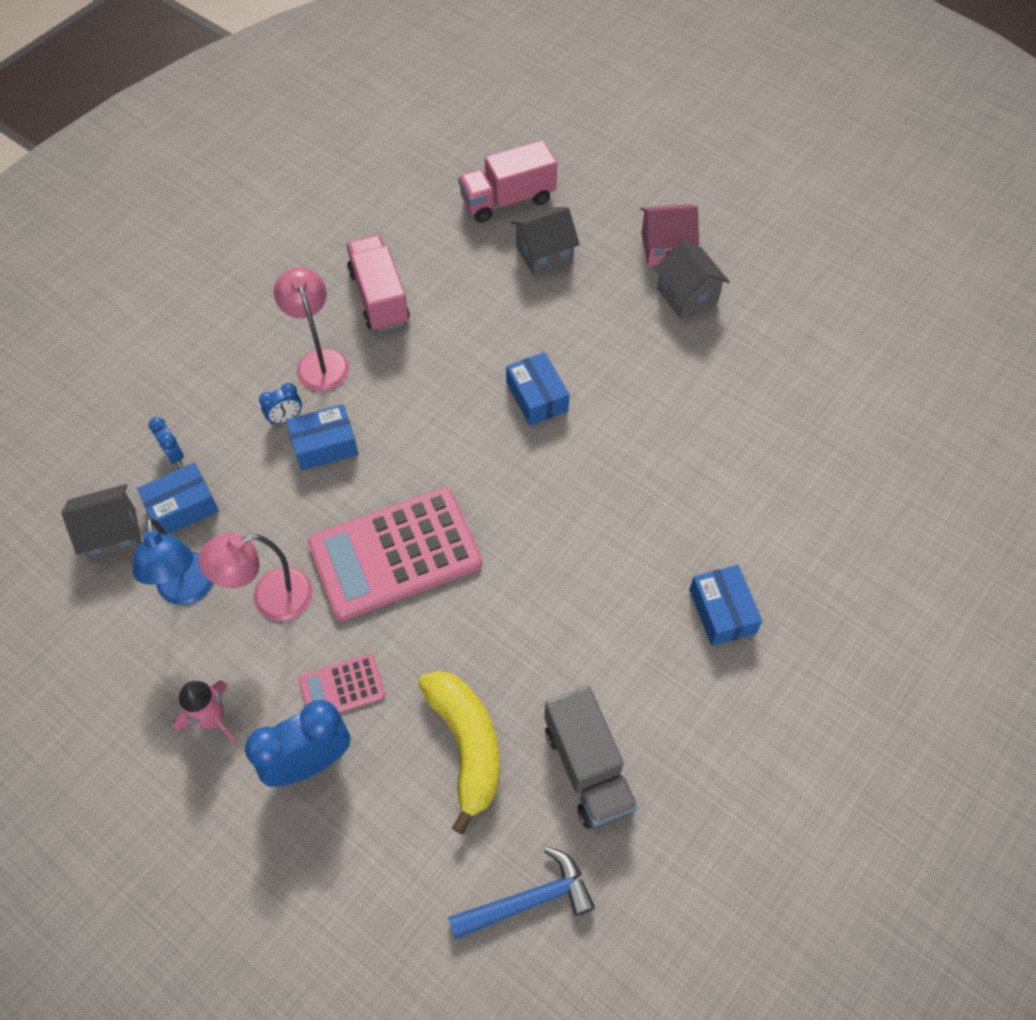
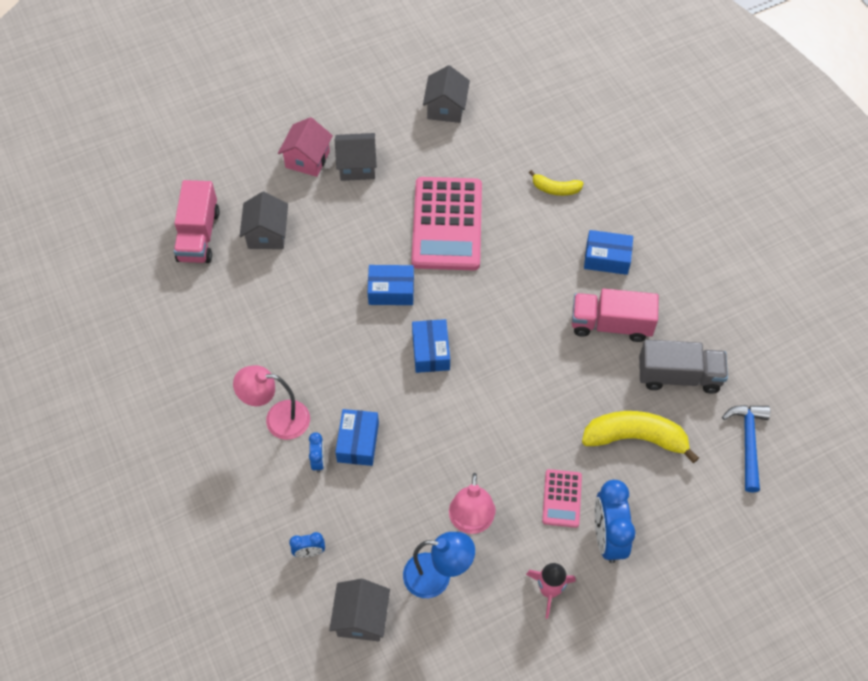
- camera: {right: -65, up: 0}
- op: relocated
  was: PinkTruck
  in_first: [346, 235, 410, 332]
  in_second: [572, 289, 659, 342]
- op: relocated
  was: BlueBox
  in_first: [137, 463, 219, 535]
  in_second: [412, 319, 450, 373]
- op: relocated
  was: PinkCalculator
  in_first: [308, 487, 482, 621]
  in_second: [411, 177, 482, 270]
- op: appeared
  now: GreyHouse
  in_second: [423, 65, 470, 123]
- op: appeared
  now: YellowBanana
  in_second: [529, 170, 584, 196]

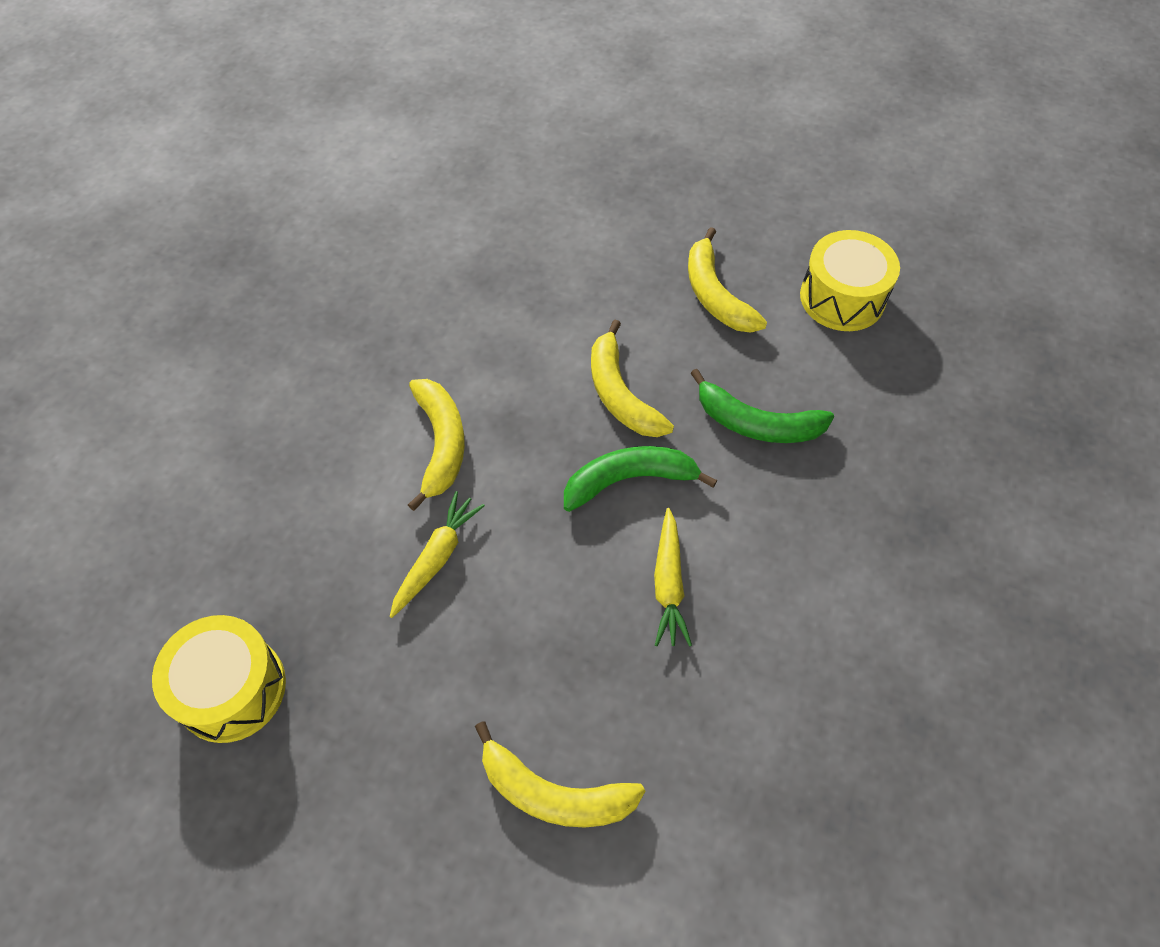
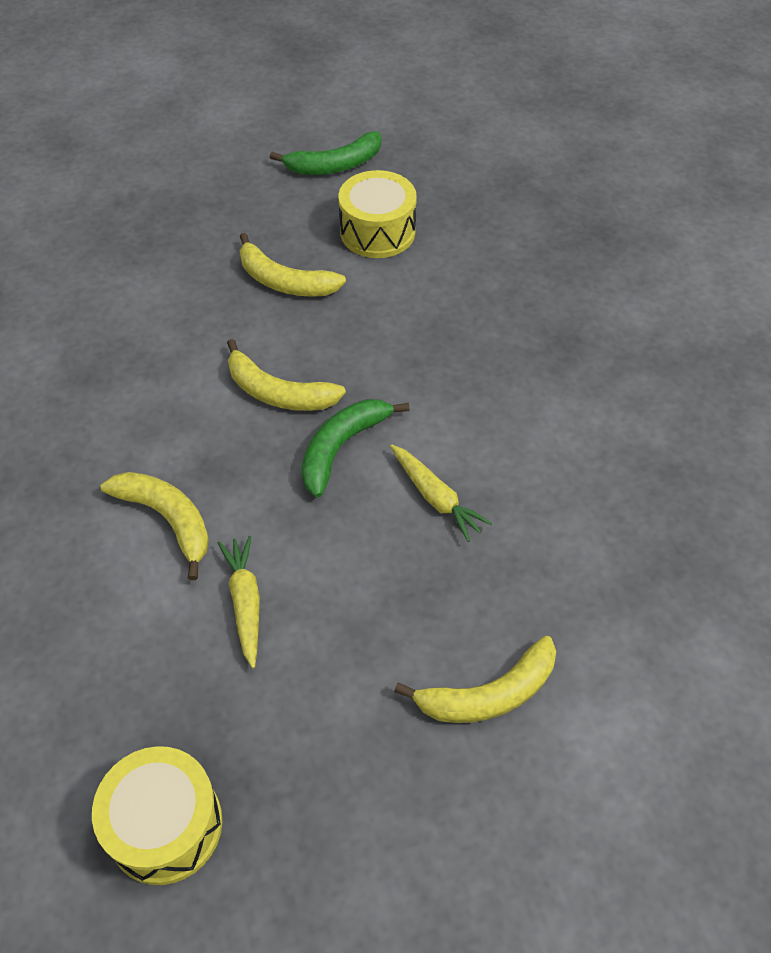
- camera: {right: -40, up: -5}
- op: relocated
  was: GreenBanana
  in_first: [691, 369, 834, 443]
  in_second: [270, 131, 381, 175]

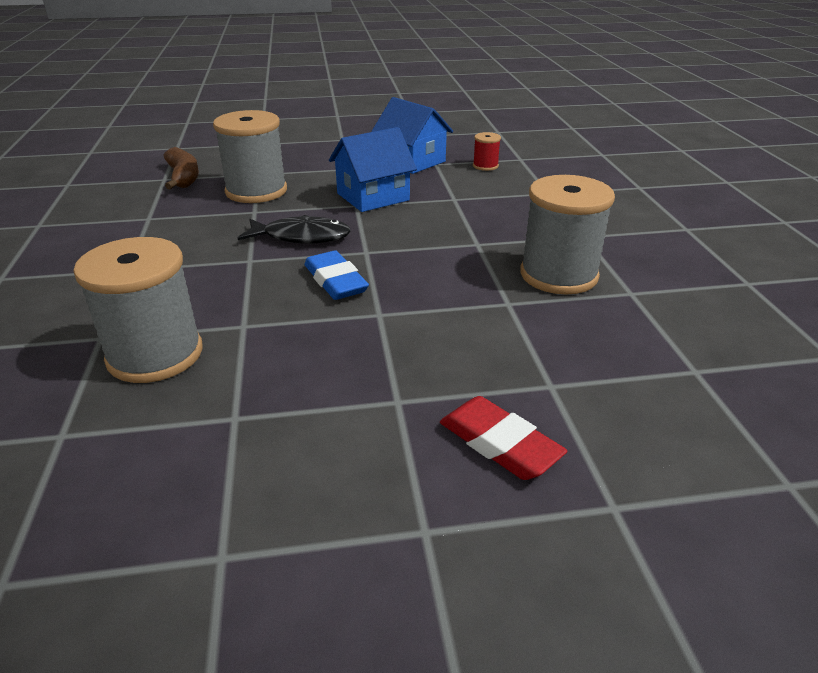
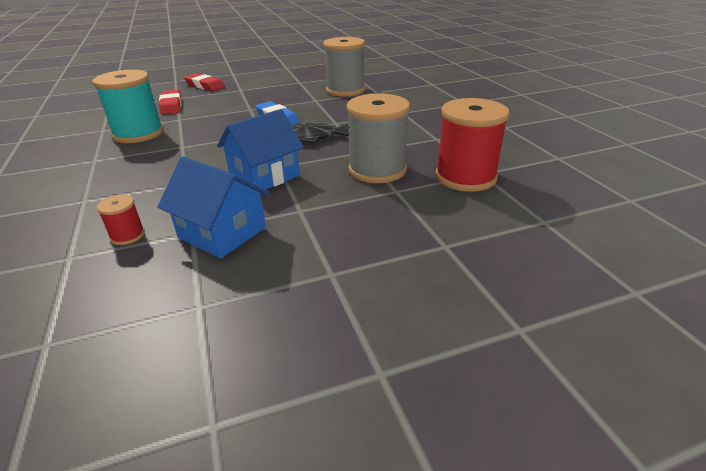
- camera: {right: 170, up: 0}
- op: exchanged
  was: BrownBanana
  now: RedSpool
  in_first: [164, 147, 199, 189]
  in_second: [436, 98, 510, 192]
- op: colour
  was: GreySpool
  now: TurquoiseSpool
  in_first: [520, 175, 615, 294]
  in_second: [92, 70, 163, 143]
- op: appeared
  now: RedEraser
  in_second: [159, 89, 181, 115]

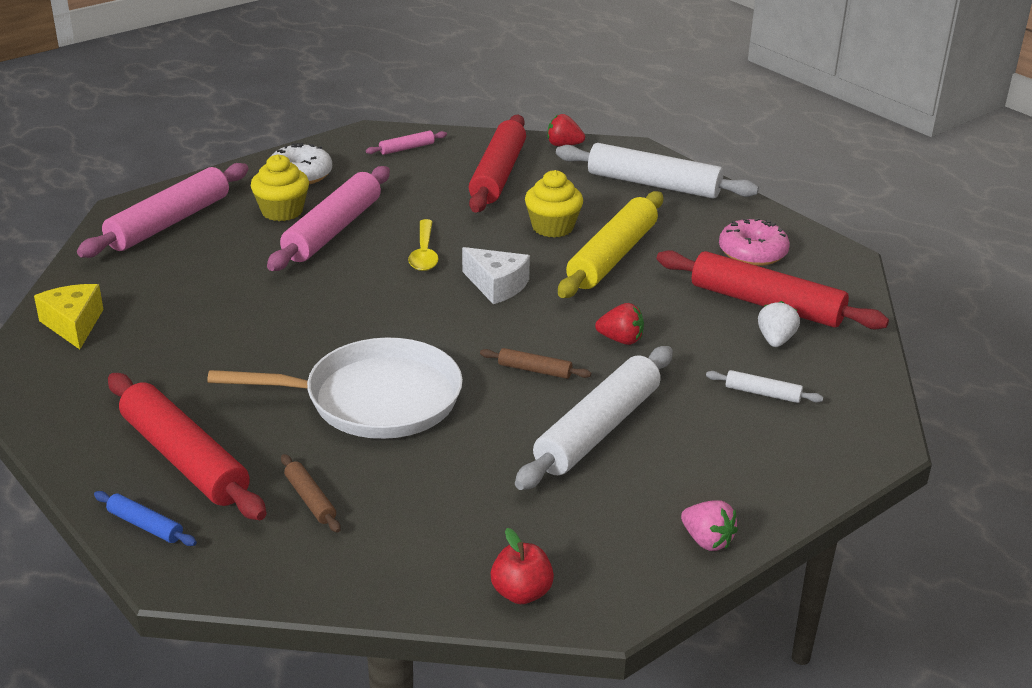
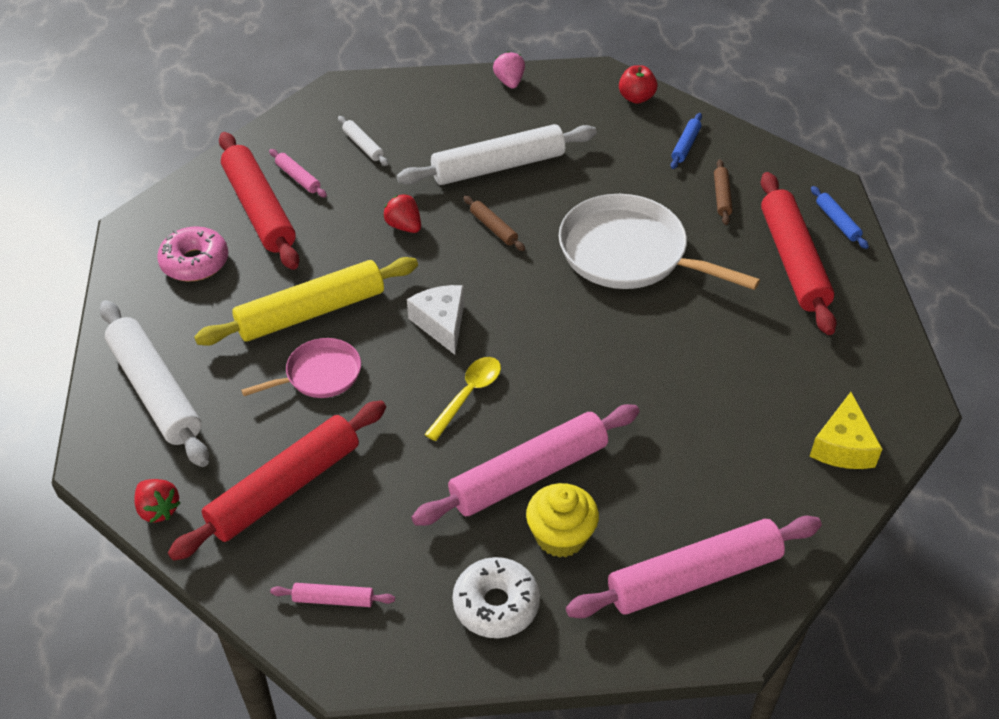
- camera: {right: -145, up: 15}
- op: exchanged
  was: YellowCupcake
  now: PinkPan
  in_first: [525, 170, 583, 238]
  in_second: [241, 338, 361, 398]
- op: exchanged
  was: WhiteStrawberry
  now: PinkRollingPin
  in_first: [758, 301, 800, 347]
  in_second: [269, 149, 327, 198]
- op: appeared
  now: BlueRollingPin
  in_second: [671, 113, 702, 169]

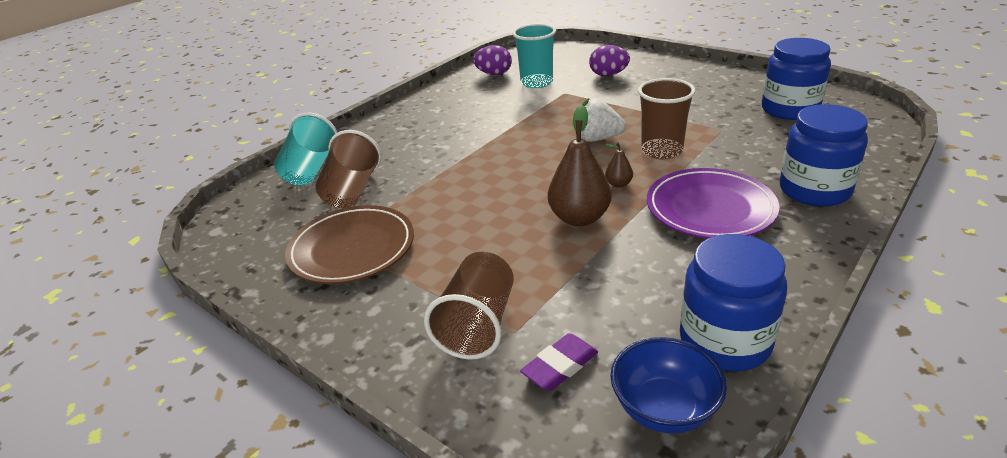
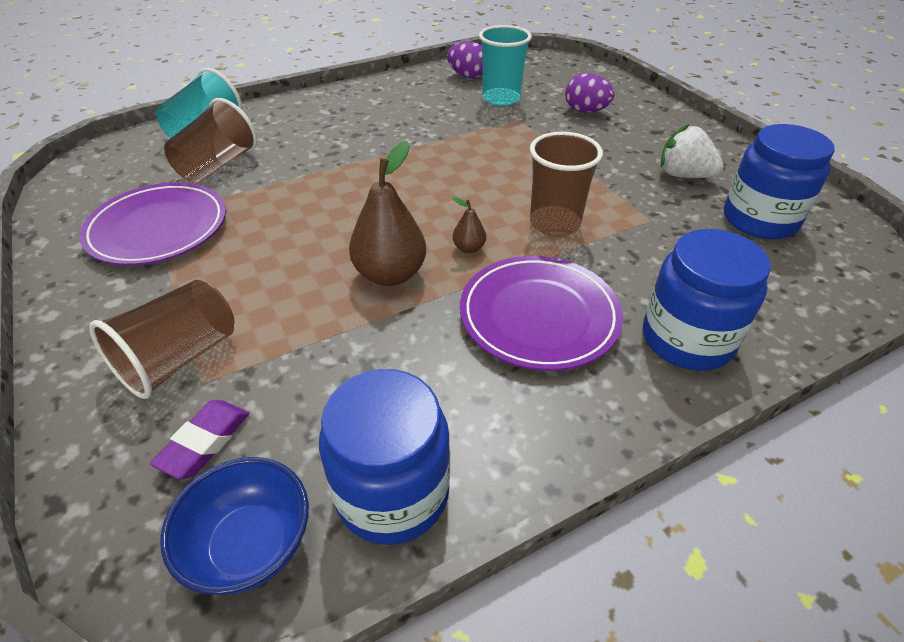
- camera: {right: 20, up: 10}
- op: relocated
  was: WhiteStrawberry
  in_first: [581, 98, 626, 142]
  in_second: [661, 124, 724, 178]
- op: colour
  was: BrownPlate
  now: PurplePlate
  in_first: [285, 205, 414, 284]
  in_second: [79, 182, 226, 265]
- op: spun
  was: PurpleEraser
  in_first: [520, 333, 598, 391]
  in_second: [150, 400, 249, 479]
  clockwise: -45

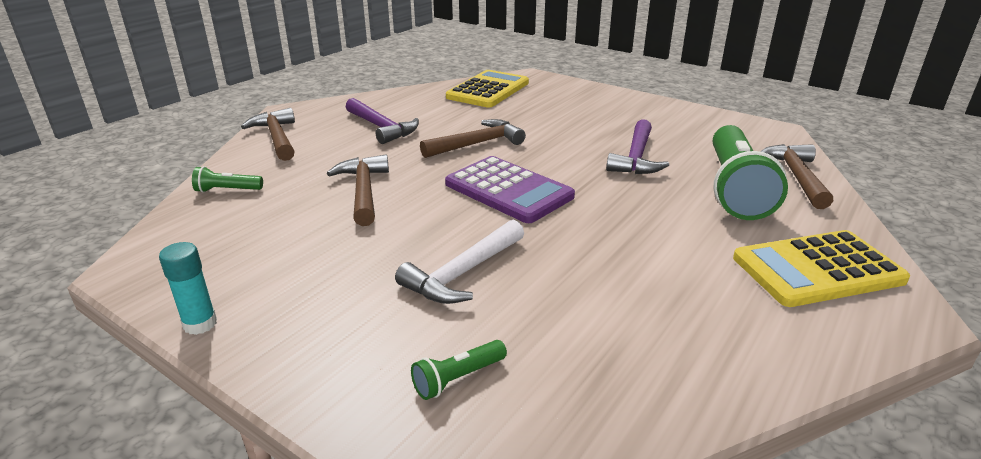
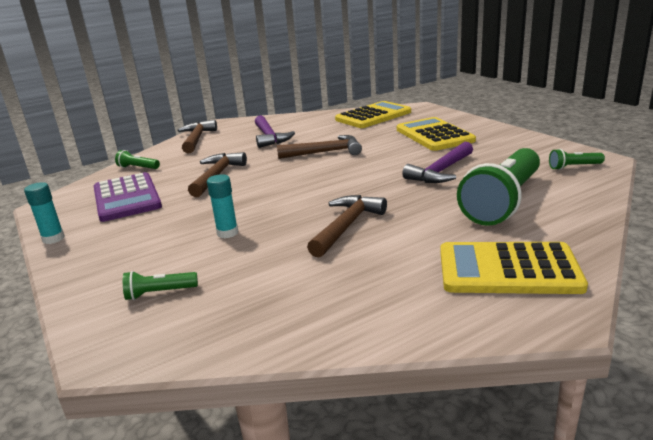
- camera: {right: 25, up: -5}
- op: relocated
  was: BrownHammer
  in_first: [761, 144, 833, 209]
  in_second: [307, 195, 387, 258]
- op: relocated
  was: PurpleCalculator
  in_first: [445, 156, 575, 223]
  in_second: [94, 172, 162, 222]
- op: exchanged
  was: WhiteHammer
  now: TurquoiseGlueStick
  in_first: [395, 220, 524, 304]
  in_second: [207, 174, 238, 238]
- op: appeared
  now: YellowCalculator
  in_second: [397, 117, 476, 151]
- op: appeared
  now: GreenFlashlight
  in_second: [549, 149, 605, 170]

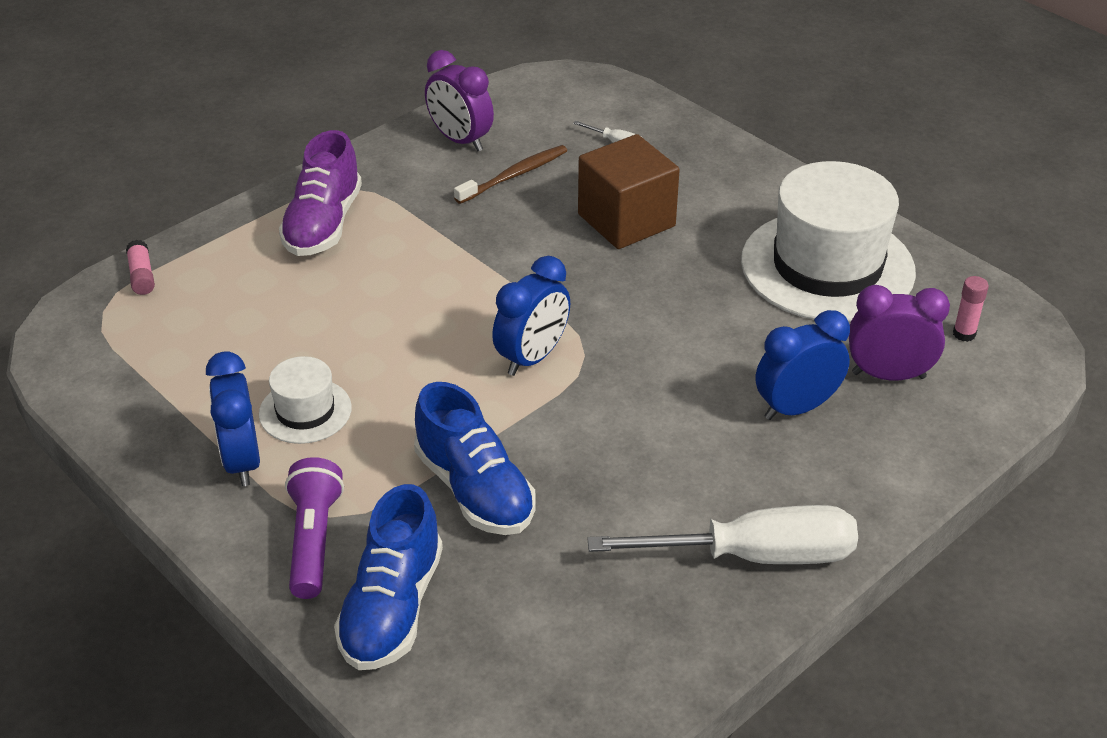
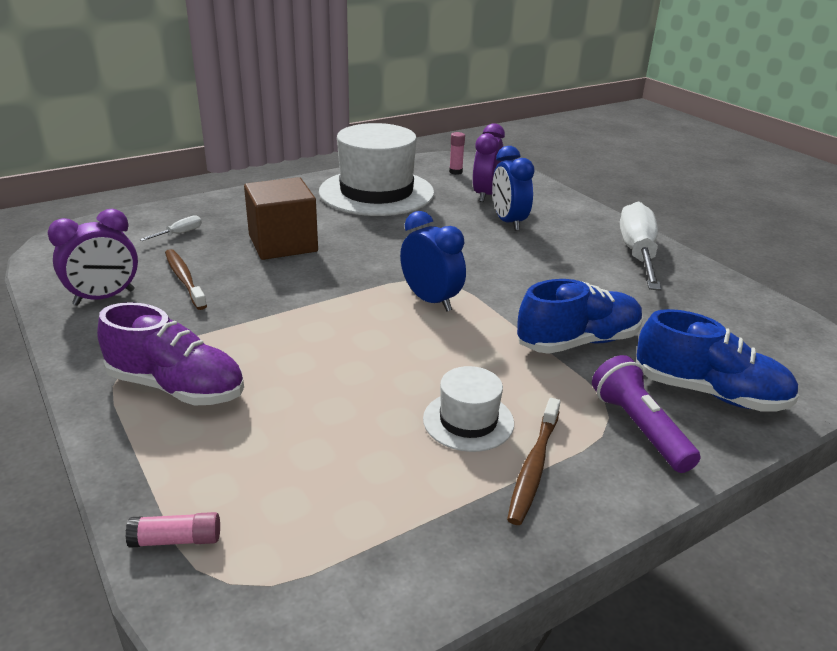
- camera: {right: -80, up: -10}
- op: exchanged
  was: BlueClock
  now: BrownToothbrush
  in_first: [206, 351, 260, 486]
  in_second: [507, 398, 561, 525]
- op: spun
  was: PurpleFlashlight
  in_first: [285, 457, 344, 599]
  in_second: [592, 355, 700, 473]
  clockwise: 60

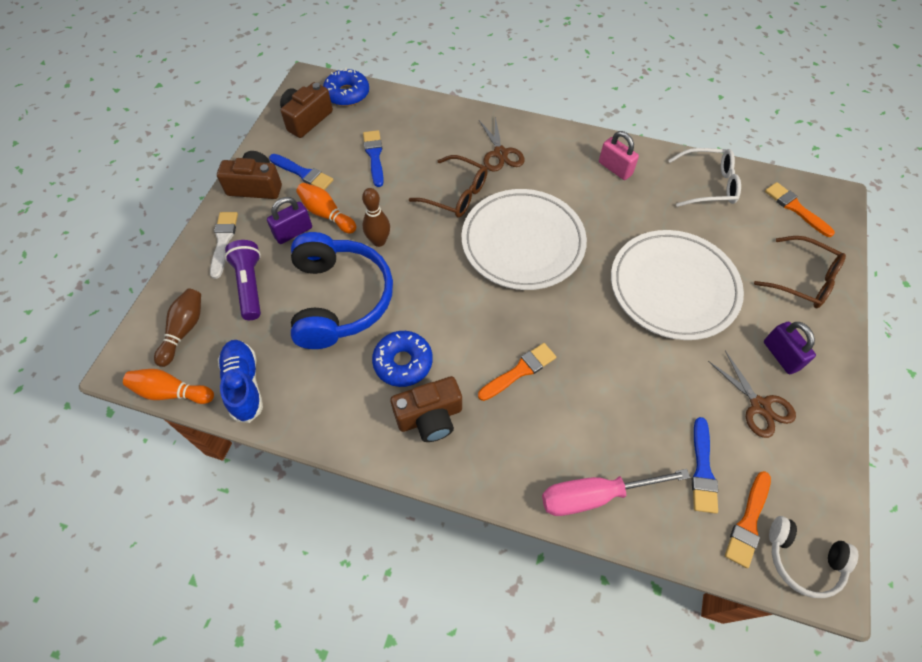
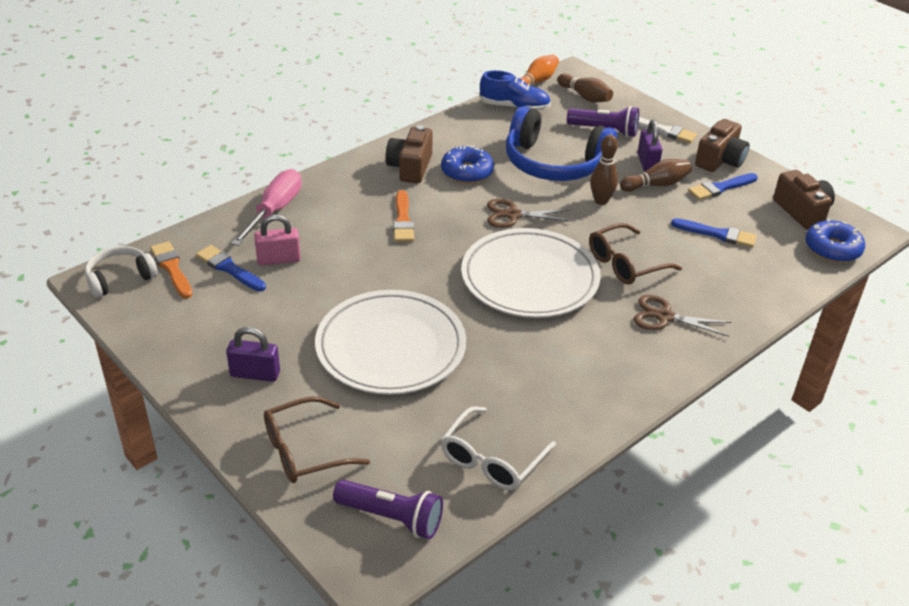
- camera: {right: 120, up: -20}
- op: relocated
  was: PinkPadlock
  in_first: [599, 131, 639, 180]
  in_second: [254, 215, 301, 266]
- op: exchanged
  was: OrangeBrush
  now: PurpleFlashlight
  in_first: [765, 182, 835, 237]
  in_second: [333, 480, 443, 539]
- op: colour
  was: OrangeBowlingPin
  now: BrownBowlingPin
  in_first: [296, 183, 356, 234]
  in_second: [620, 159, 692, 192]
- op: relocated
  was: BrownScissors
  in_first: [708, 351, 796, 438]
  in_second: [487, 199, 571, 228]

